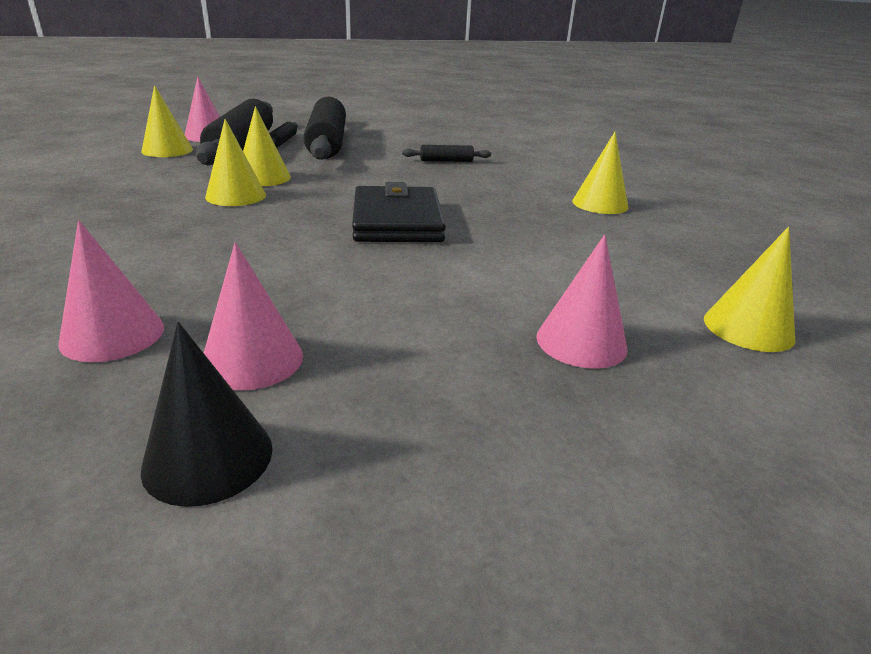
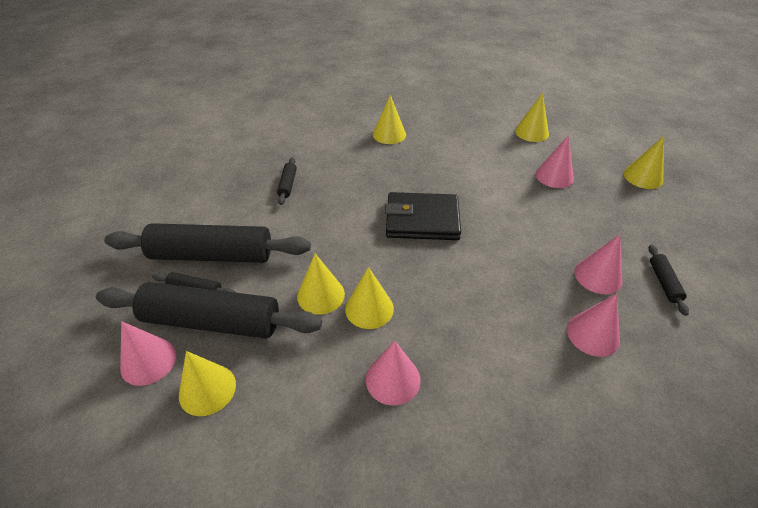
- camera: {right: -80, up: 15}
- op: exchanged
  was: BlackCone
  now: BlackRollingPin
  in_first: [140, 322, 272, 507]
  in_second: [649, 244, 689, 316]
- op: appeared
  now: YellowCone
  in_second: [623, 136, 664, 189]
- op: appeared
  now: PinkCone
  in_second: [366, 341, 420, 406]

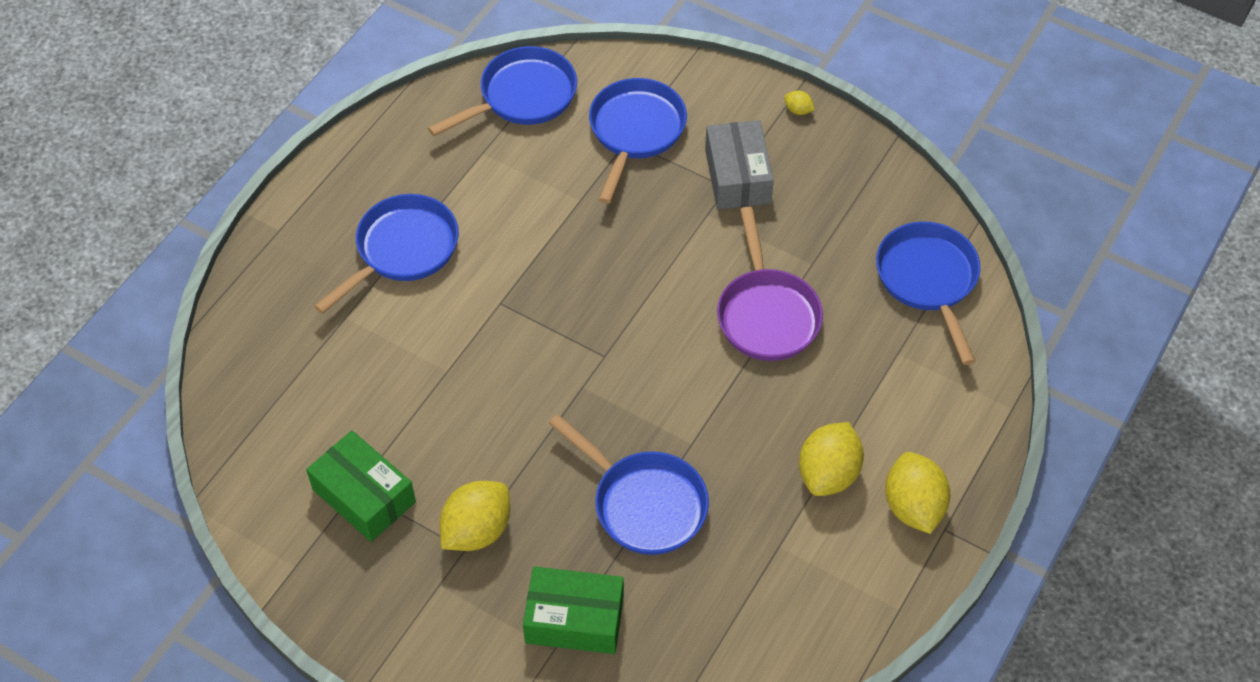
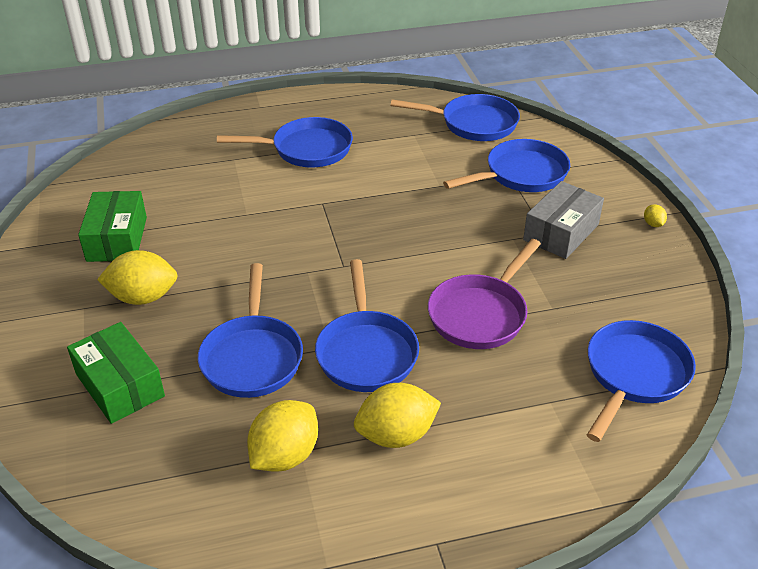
- camera: {right: 45, up: -15}
- op: relocated
  was: YellowLemon
  in_first: [885, 452, 950, 534]
  in_second: [247, 400, 318, 472]
- op: appeared
  now: BluePan
  in_second: [315, 259, 419, 392]

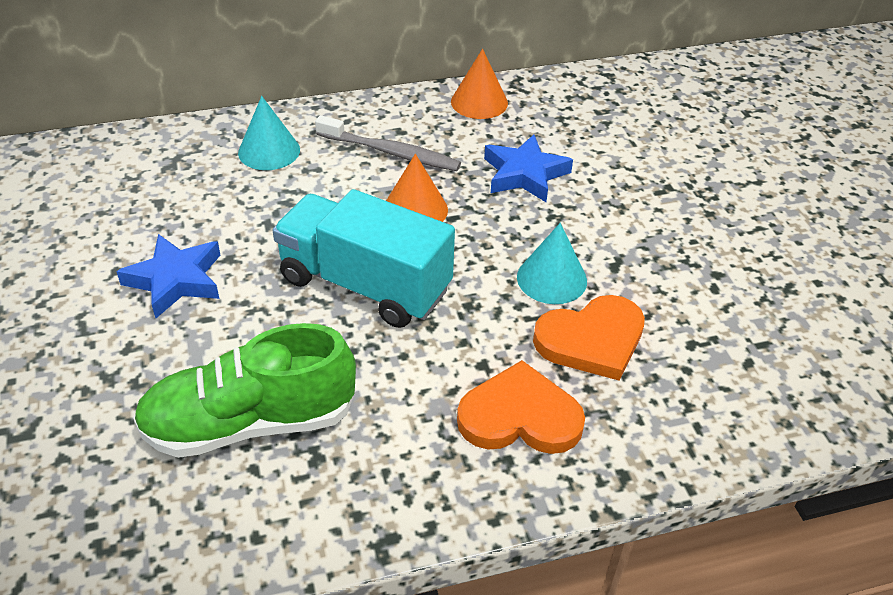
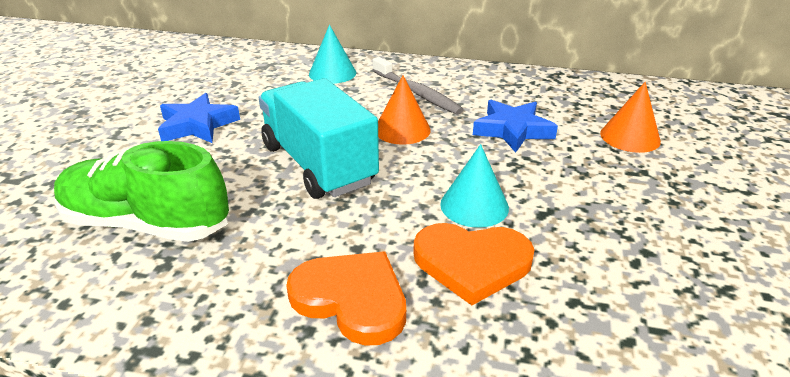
- camera: {right: 30, up: -10}
- op: relocated
  was: OrangeCone
  in_first: [451, 49, 508, 119]
  in_second: [600, 82, 661, 153]

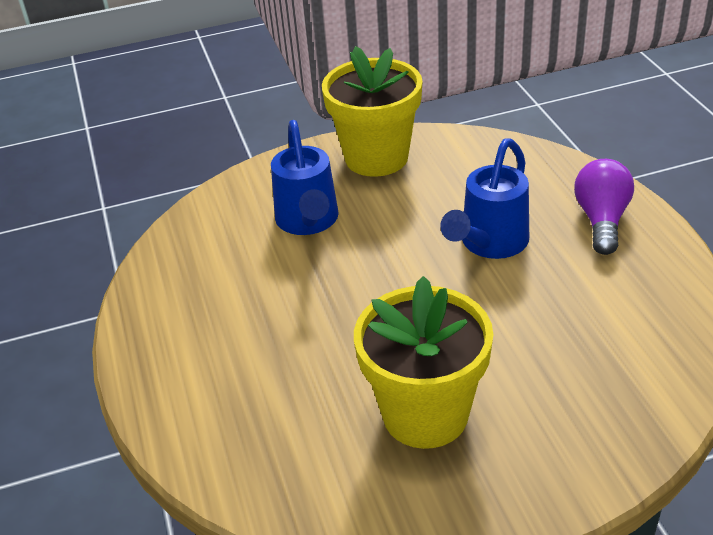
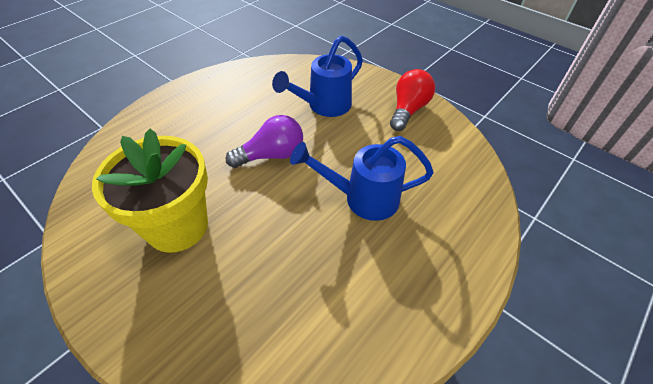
- camera: {right: 55, up: 10}
- op: exchanged
  was: YellowFlowerPot
  now: RedLightBulb
  in_first: [322, 46, 422, 177]
  in_second: [390, 69, 435, 131]
- op: relocated
  was: PurpleLightBulb
  in_first: [574, 159, 634, 255]
  in_second: [226, 115, 303, 168]

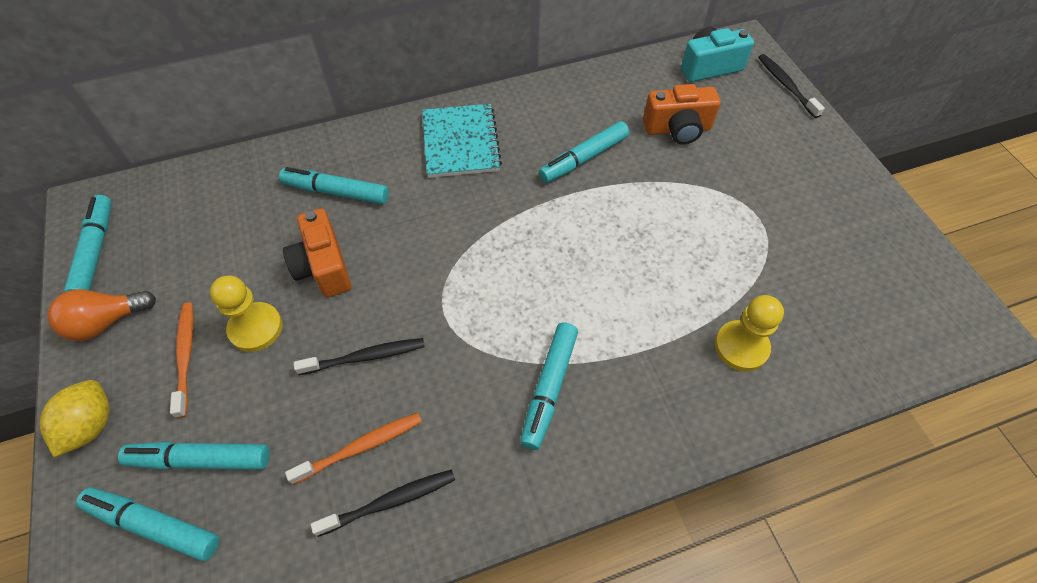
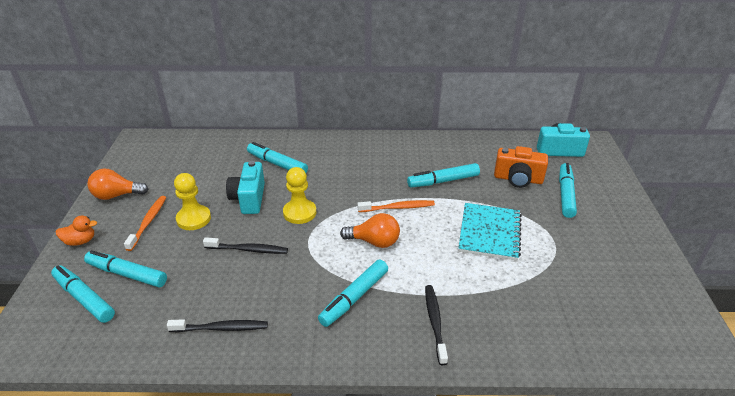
- camera: {right: 20, up: -20}
- op: relocated
  was: BlackToothbrush
  in_first: [758, 54, 825, 118]
  in_second: [425, 285, 448, 365]
- op: relocated
  was: TurquoiseNotebook
  in_first: [422, 104, 502, 178]
  in_second: [459, 203, 522, 261]
- op: relocated
  was: TurquoiseMarker
  in_first: [64, 195, 112, 292]
  in_second: [559, 163, 577, 218]
- op: colour
  was: OrangeCamera
  now: TurquoiseCamera
  in_first: [283, 208, 351, 297]
  in_second: [226, 161, 265, 214]
- op: relocated
  was: YellowPawn
  in_first: [715, 295, 784, 371]
  in_second: [283, 167, 316, 224]
- op: exchanged
  was: YellowLemon
  now: OrangeDuck
  in_first: [40, 380, 110, 457]
  in_second: [56, 216, 97, 246]
- op: relocated
  was: OrangeToothbrush
  in_first: [285, 413, 422, 485]
  in_second: [357, 200, 435, 212]
- op: appeared
  now: OrangeLightBulb
  in_second: [340, 213, 400, 248]

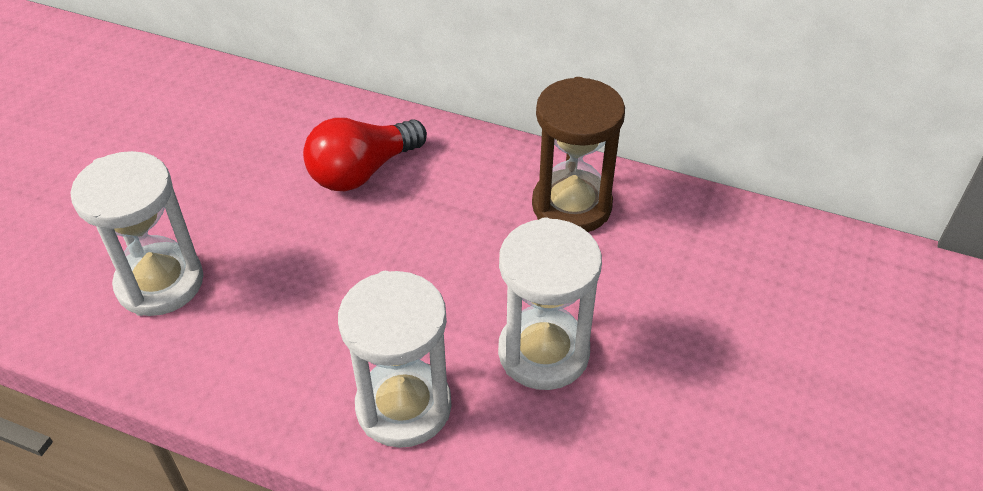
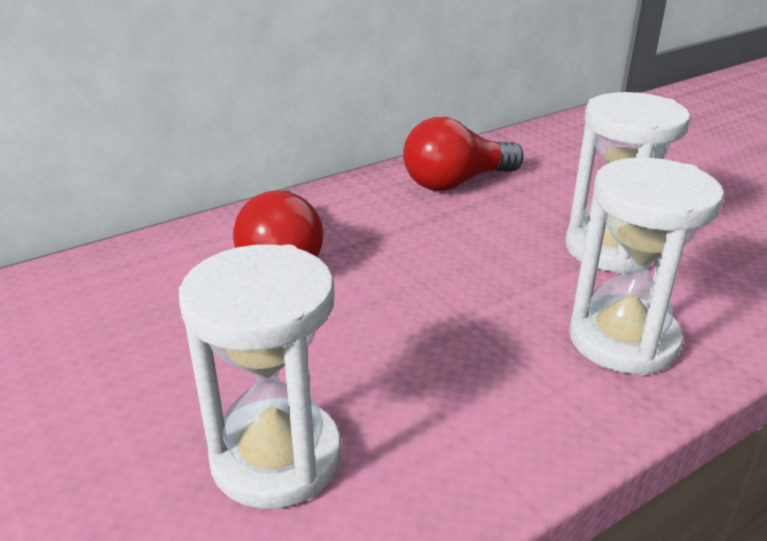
- camera: {right: -55, up: -15}
- op: exchanged
  was: BrownHourglass
  now: RedLightBulb
  in_first: [532, 77, 625, 232]
  in_second: [403, 117, 524, 191]

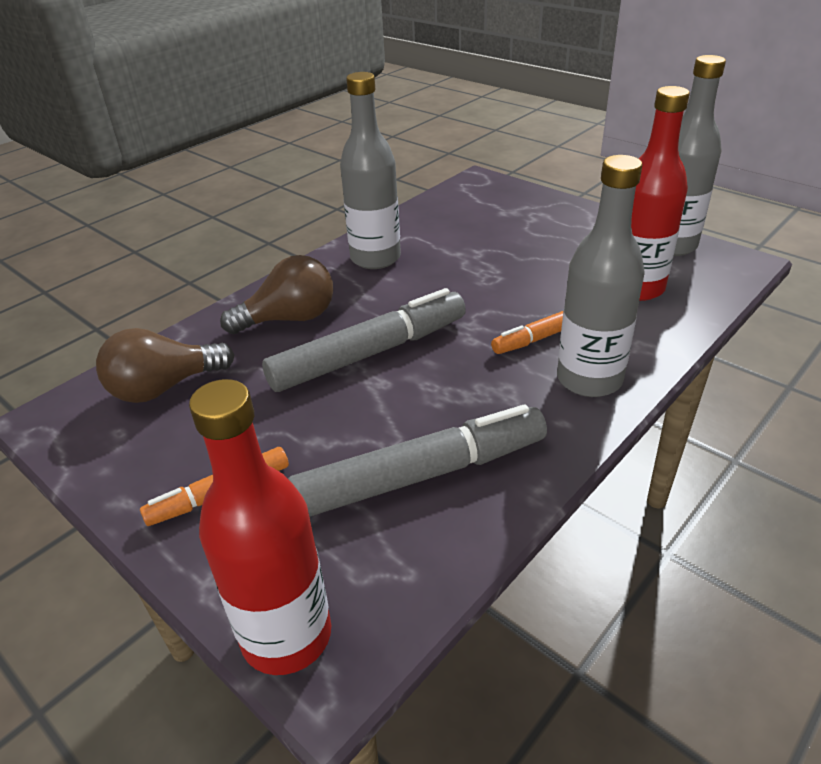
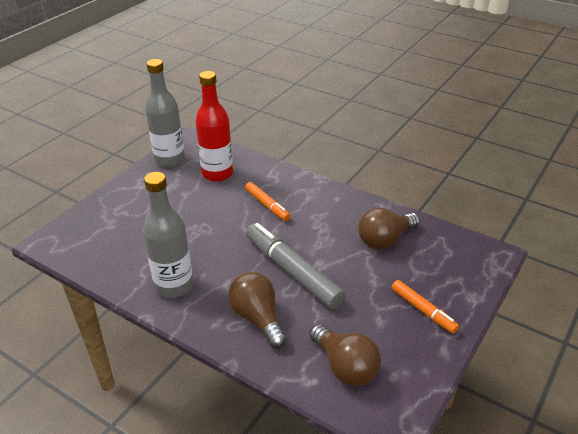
- camera: {right: -100, up: 0}
- op: missing
  was: GreyBottle
  in_first: [557, 155, 644, 397]
- op: missing
  was: RedBottle
  in_first: [189, 379, 331, 675]
- op: exchanged
  was: GreyMarker
  now: BrownLightBulb
  in_first: [288, 404, 547, 517]
  in_second: [358, 208, 420, 250]

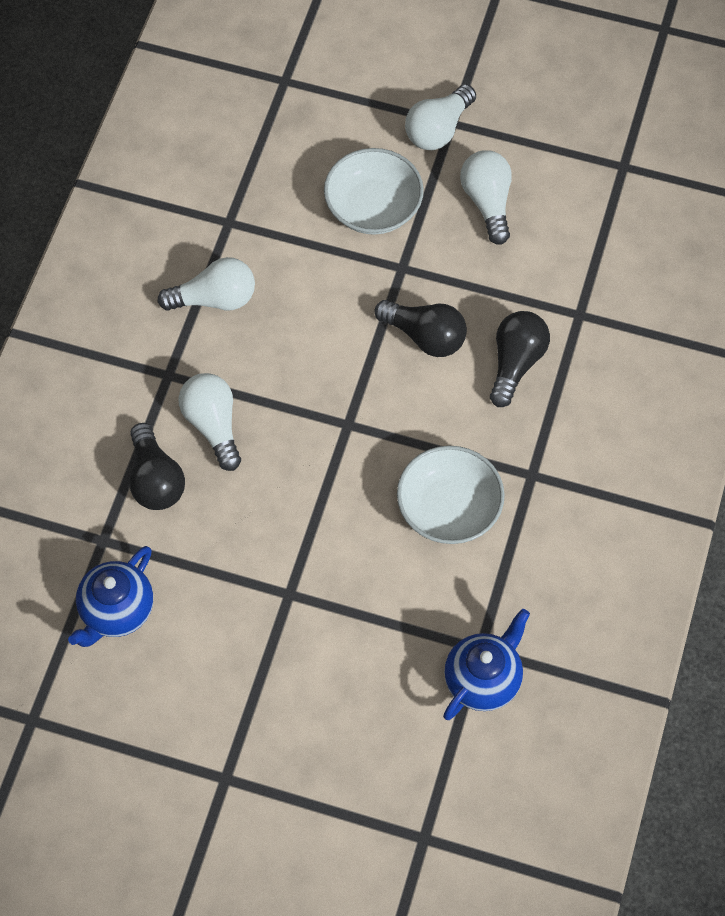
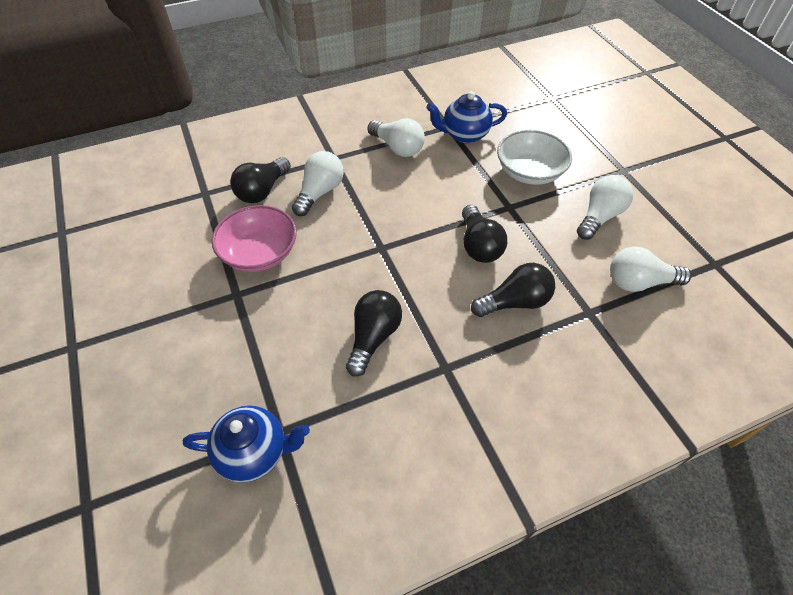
- camera: {right: 50, up: -10}
- op: relocated
  was: WhiteLightBulb
  in_first: [405, 84, 476, 150]
  in_second: [610, 247, 691, 292]
- op: exchanged
  was: WhiteBowl
  now: BlackLightBulb
  in_first: [397, 446, 505, 544]
  in_second: [346, 290, 402, 377]
- op: relocated
  was: BlueTeapot
  in_first: [68, 546, 153, 647]
  in_second: [426, 91, 507, 143]
- op: appeared
  now: PinkBowl
  in_second: [212, 205, 297, 272]

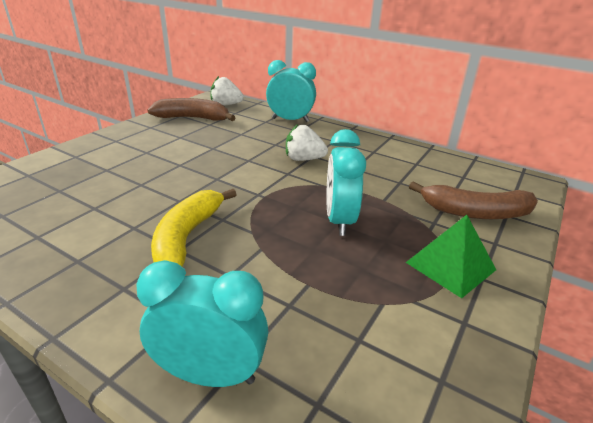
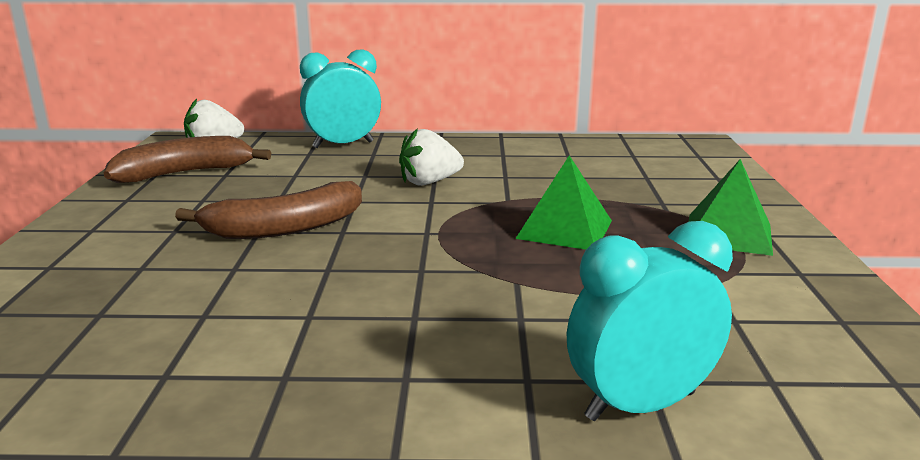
- camera: {right: -30, up: -10}
- op: exchanged
  was: TurquoiseClock
  now: GreenPyramid
  in_first: [326, 129, 366, 236]
  in_second: [515, 155, 612, 250]
- op: relocated
  was: BrownBanana
  in_first: [409, 182, 538, 219]
  in_second: [175, 181, 362, 239]
- op: missing
  was: YellowBanana
  in_first: [151, 189, 237, 267]

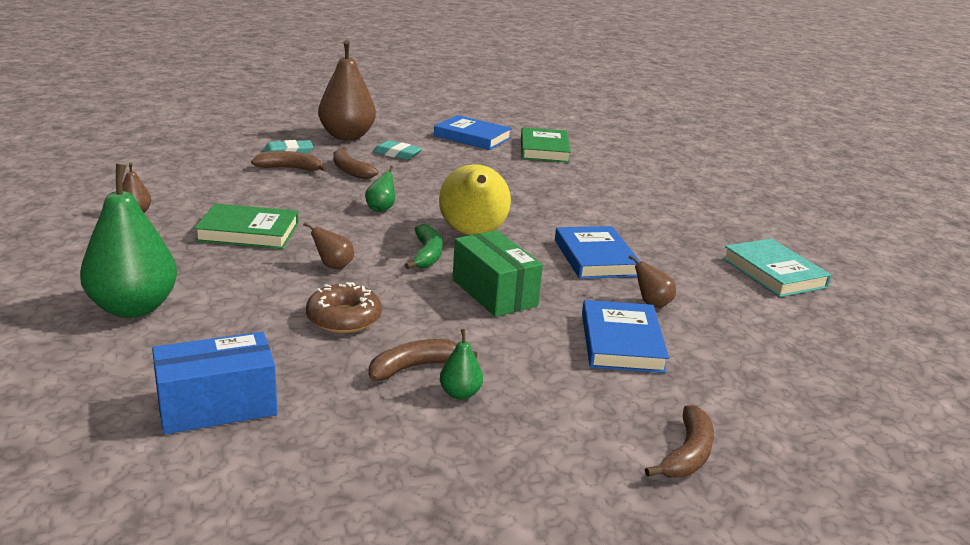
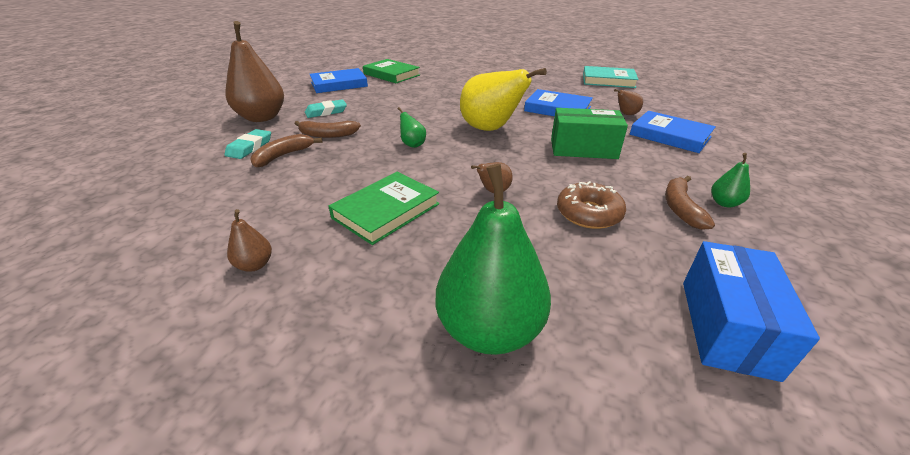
- camera: {right: -50, up: 10}
- op: missing
  was: GreenBanana
  in_first: [405, 224, 443, 269]
- op: missing
  was: BrownBanana
  in_first: [645, 405, 714, 478]

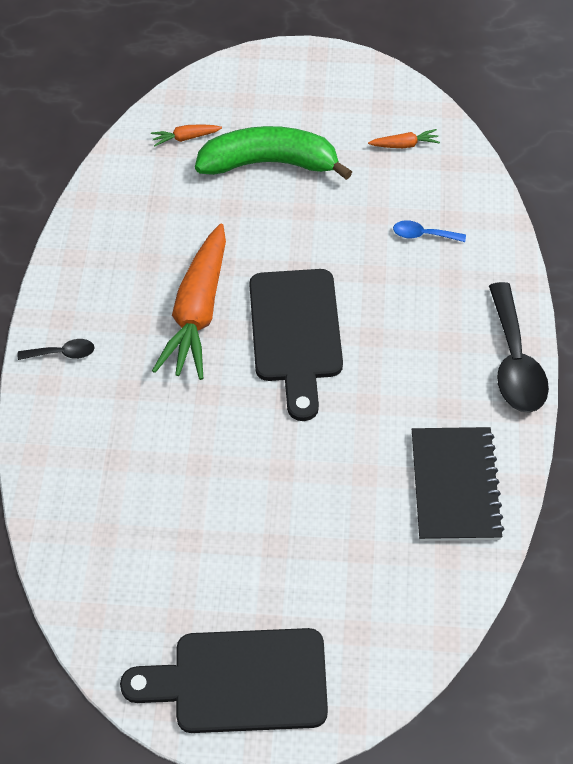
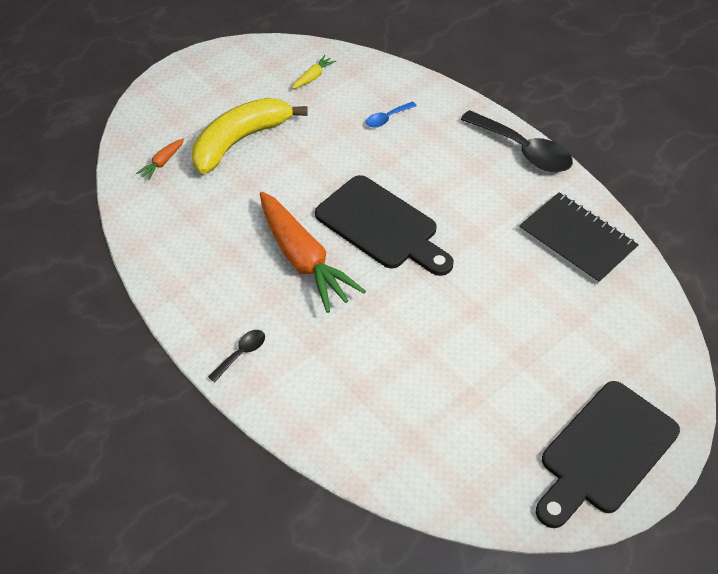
- camera: {right: -45, up: -5}
- op: colour
  was: GreenBanana
  now: YellowBanana
  in_first: [195, 126, 352, 180]
  in_second: [192, 98, 308, 174]
- op: colour
  was: OrangeCarrot
  now: YellowCarrot
  in_first: [368, 129, 440, 148]
  in_second: [292, 55, 336, 89]

